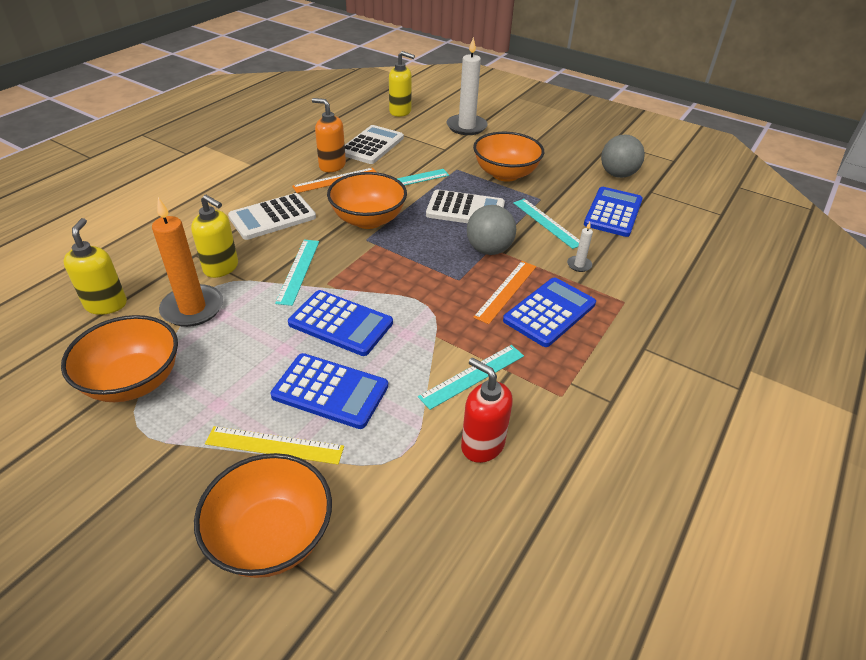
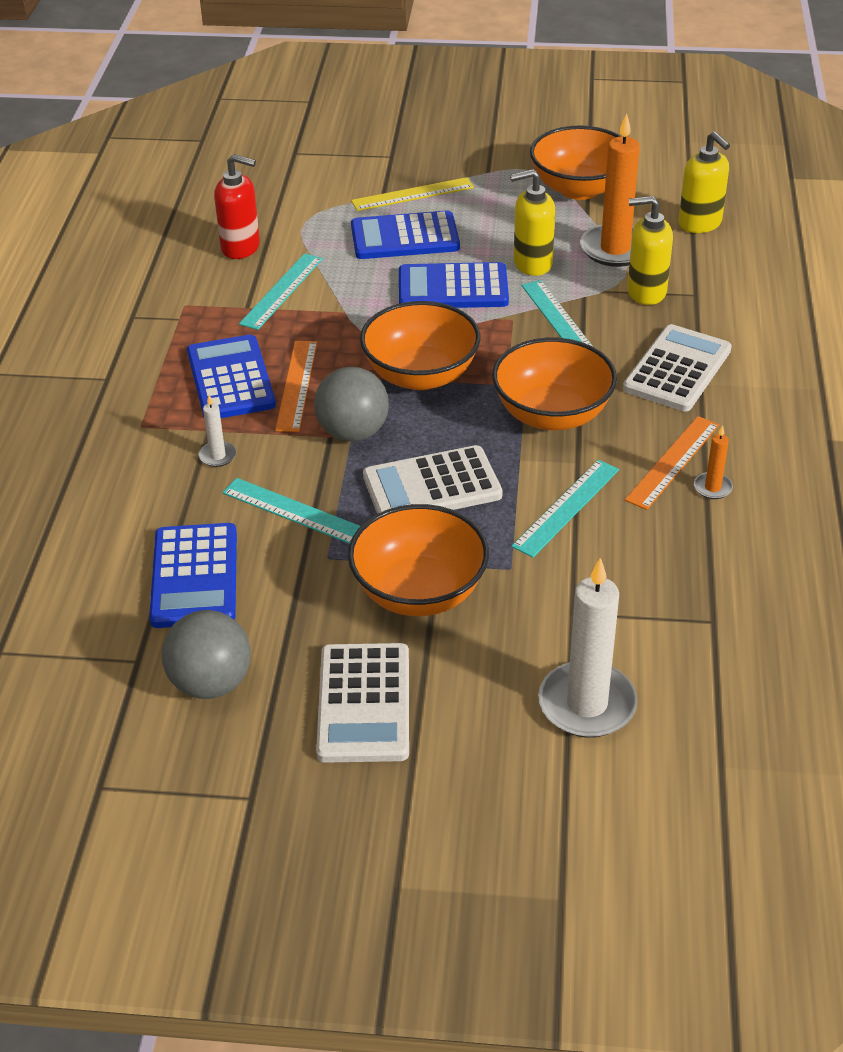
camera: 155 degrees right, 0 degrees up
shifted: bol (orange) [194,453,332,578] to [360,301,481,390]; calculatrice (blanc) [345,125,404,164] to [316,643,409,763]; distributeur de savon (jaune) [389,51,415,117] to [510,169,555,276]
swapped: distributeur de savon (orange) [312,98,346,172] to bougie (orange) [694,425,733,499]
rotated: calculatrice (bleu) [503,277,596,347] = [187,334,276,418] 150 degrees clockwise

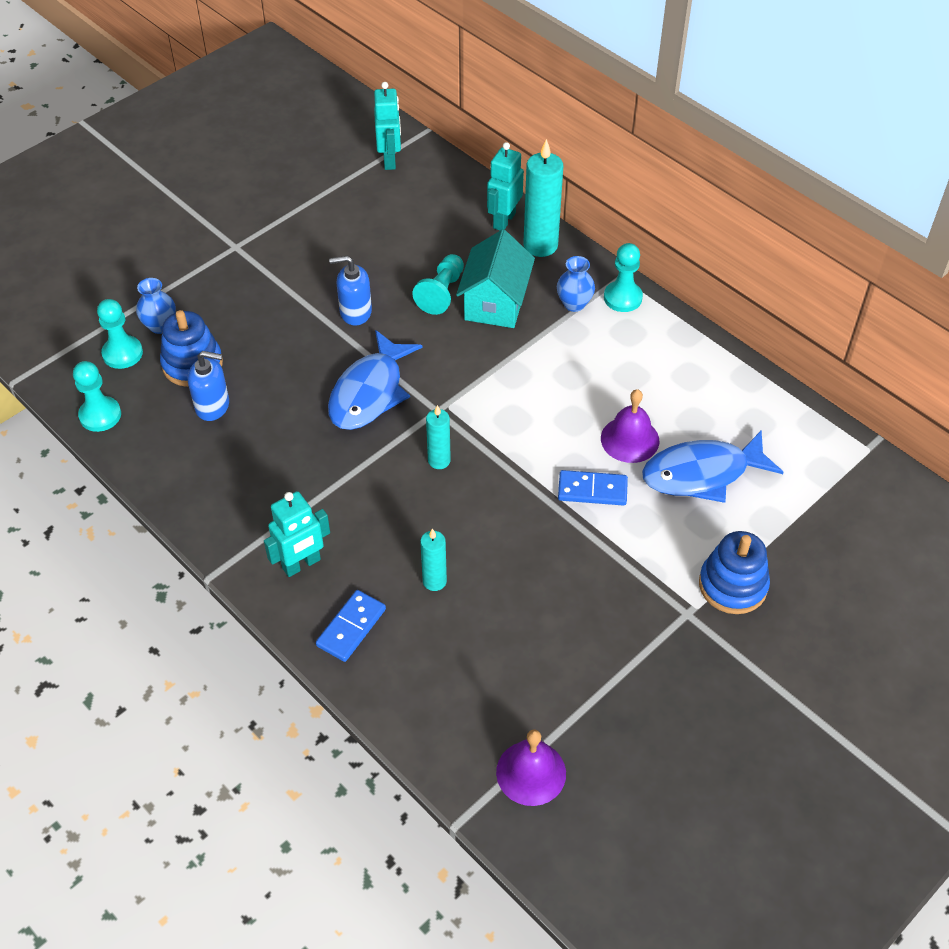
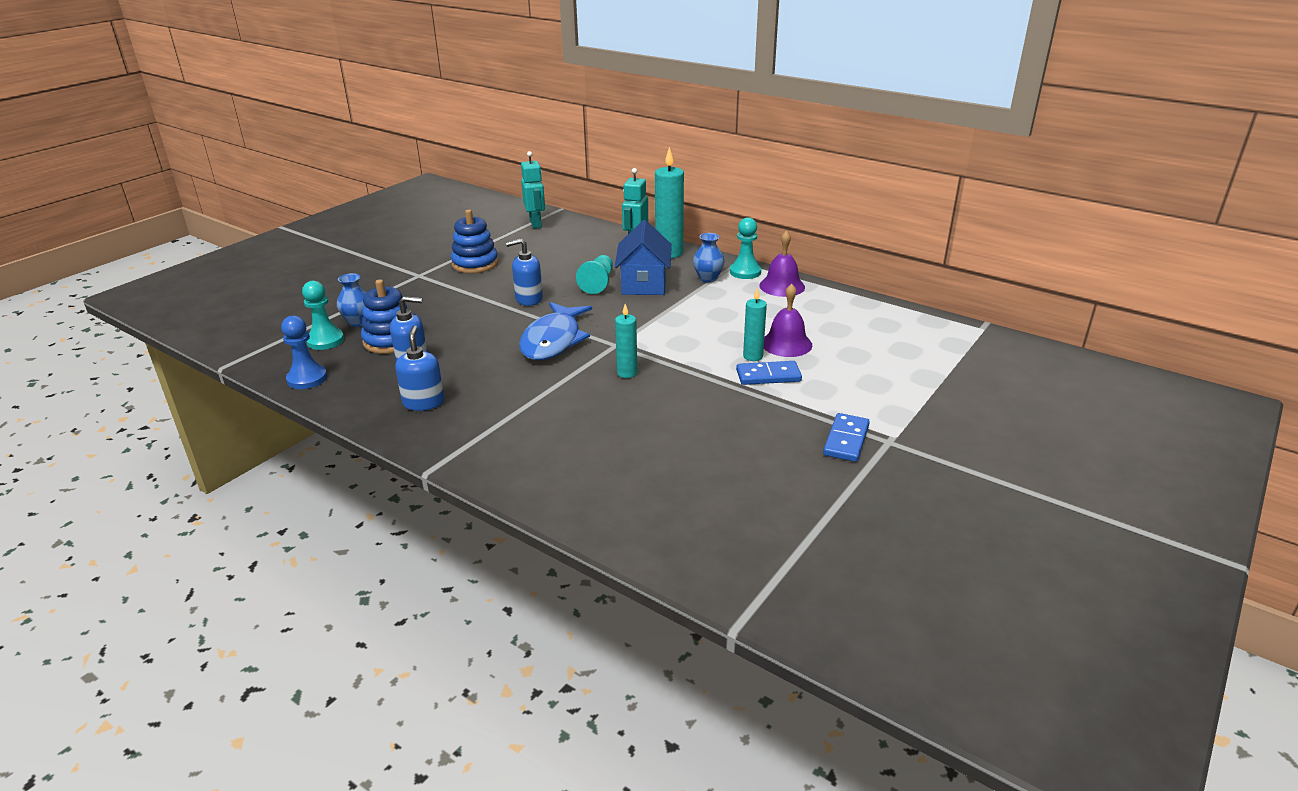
camera: 10 degrees left, 20 degrees down
gone: robot (turquoise) [264,491,330,577]; poisson (bleu) [642,430,784,503]
new: distributeur de savon (bleu) [395,326,444,411]
shifted: domino (bleu) [316,590,386,662] to [823,413,870,462]; bougie (turquoise) [420,528,447,591] to [743,288,767,361]; cloche (violet) [496,729,566,806] to [759,231,805,297]; jouet à empiler (bleu) [699,531,770,614] to [451,209,498,273]
repainted: pion (turquoise) [73,361,121,432] to pion (bleu) [281,316,327,389]; maison (turquoise) [456,229,535,328] to maison (bleu) [615,220,672,295]

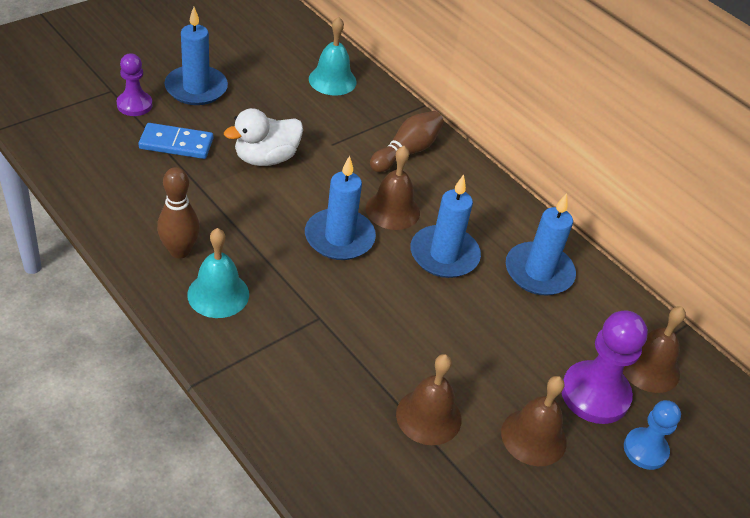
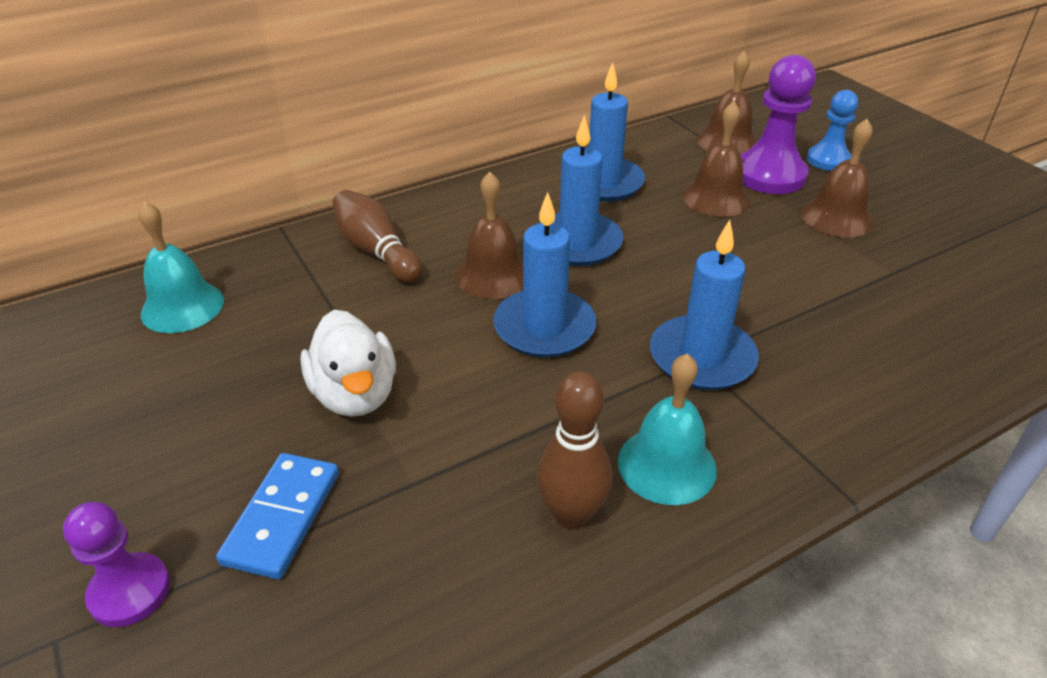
camera: 75 degrees left, 5 degrees down
shifted: bougie (bleu) [164,7,228,105] to [650,220,759,390]; cloche (marron) [396,354,461,445] to [682,101,750,217]

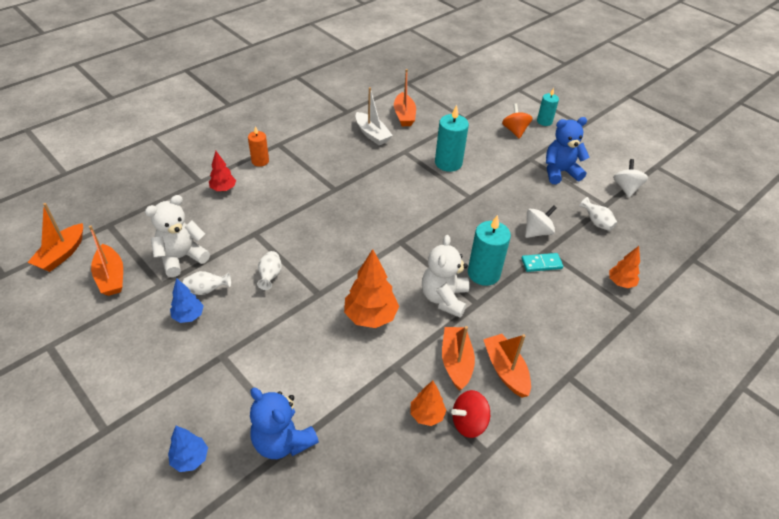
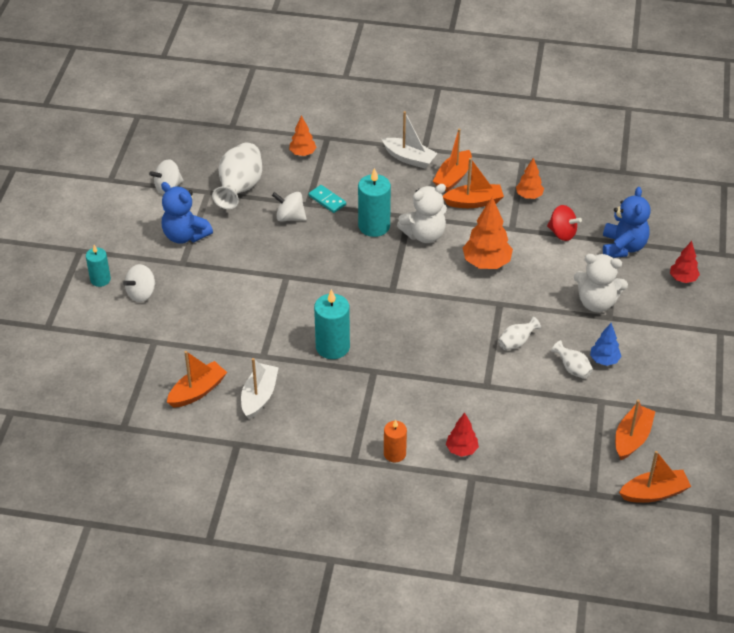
camera: 125 degrees left, 0 degrees up
new: bateau (blanc) [382,111,438,169]
shifted: ours en peluche (blanc) [145,195,210,277] to [574,254,628,312]; bougie (turquoise) [435,105,469,172] to [314,289,350,359]; toupie (rouge) [451,390,490,438] to [547,205,582,241]
repainted: arbre (bleu) [168,426,208,472] to arbre (rouge) [670,241,700,283]; toupie (orange) [502,103,532,139] to toupie (blanc) [123,264,156,302]
rotated: bateau (orange) [442,326,475,391] = [443,158,504,208] 150 degrees counterclockwise
scaled: vase (blanc) [579,197,617,231] = [212,142,262,209] x2.03

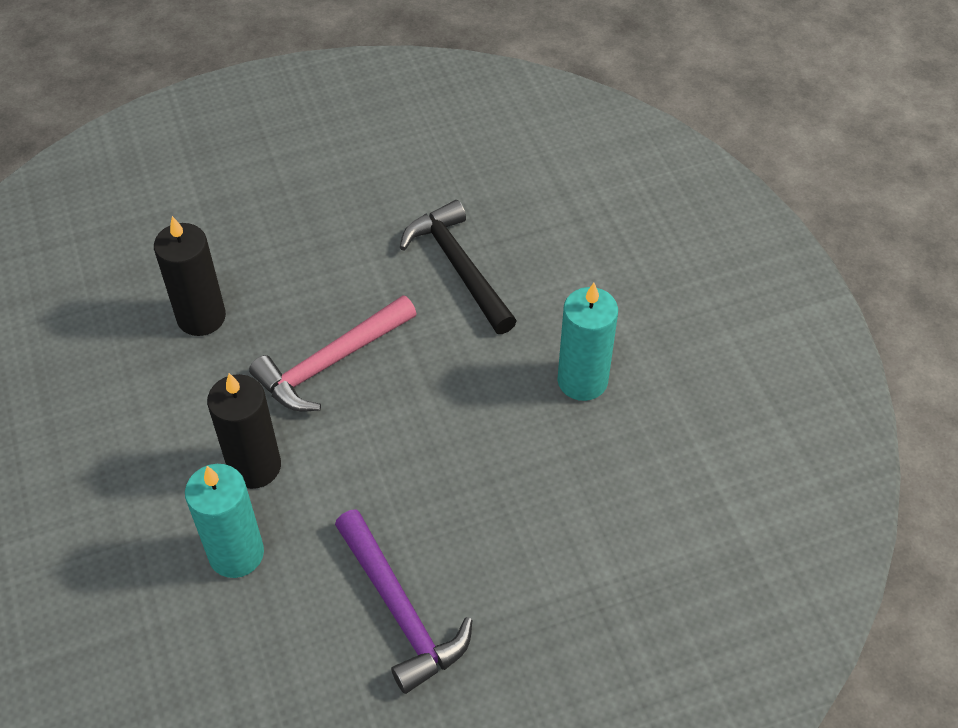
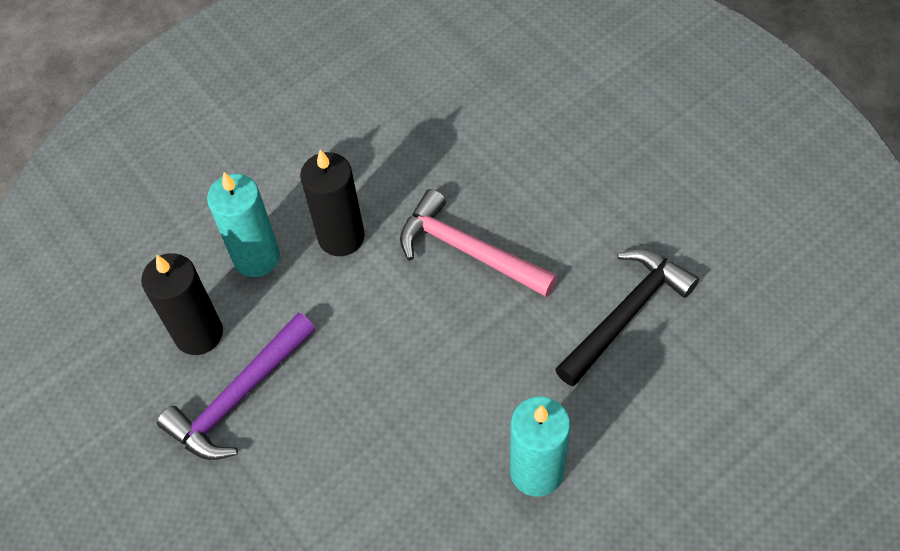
camera: 75 degrees right, 5 degrees up
shifted: bougie (noir) [154,216,226,336] to [141,253,223,355]

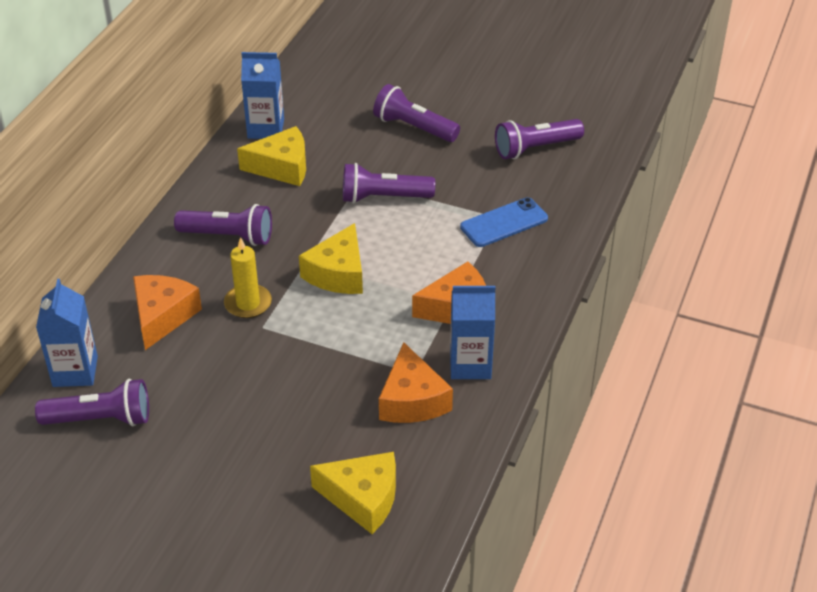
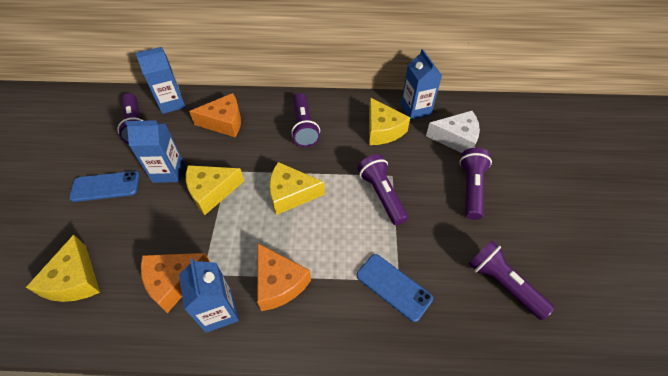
camera: 70 degrees right, 10 degrees up
gone: bougie (jaune) [224,237,272,318]
new: téléphone (bleu) [69,171,140,202]; brique de lait (bleu) [125,120,184,183]; fromage (jaune) [186,165,244,215]; fromage (blanc) [426,111,480,153]

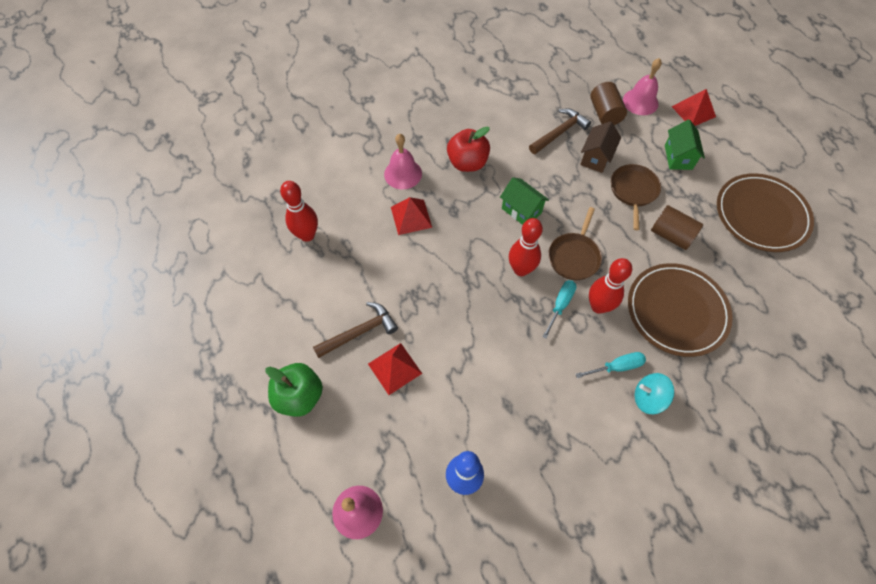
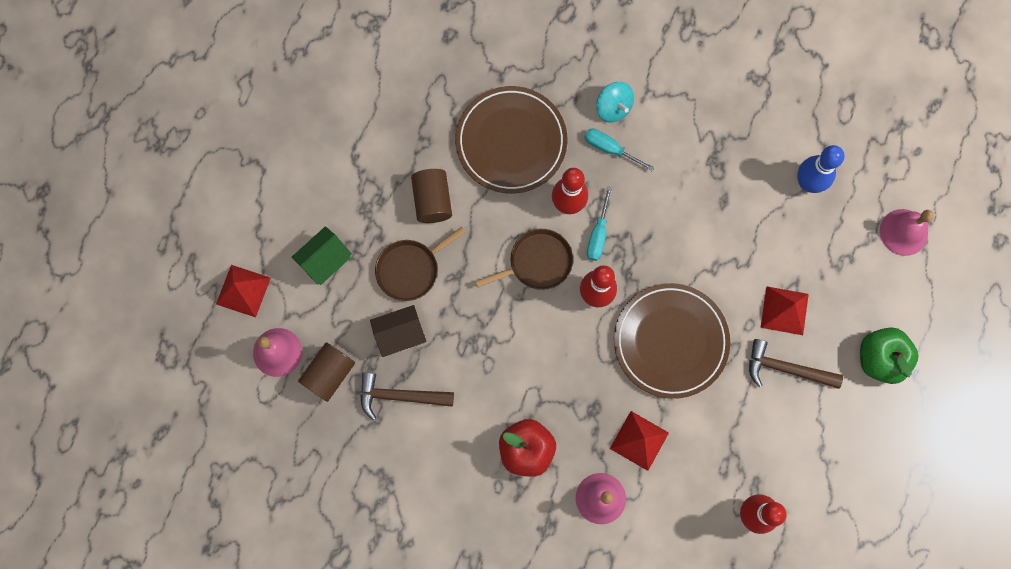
camera: 135 degrees left, 15 degrees up
gone: maison (vert) [500,177,549,225]
shifted: assiette (marron) [717,173,814,252] to [614,283,730,399]
rotated: tournevis (turquoise) [542,280,577,339] = [587,186,612,261] 60 degrees counterclockwise

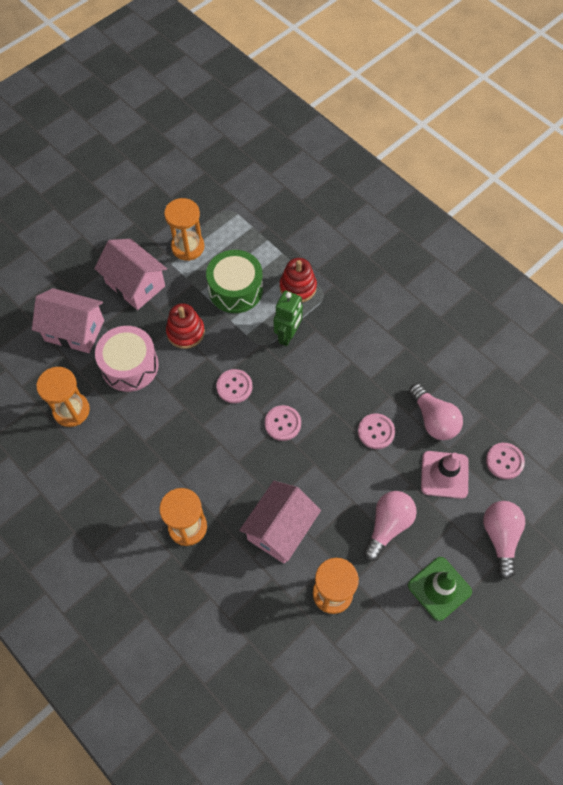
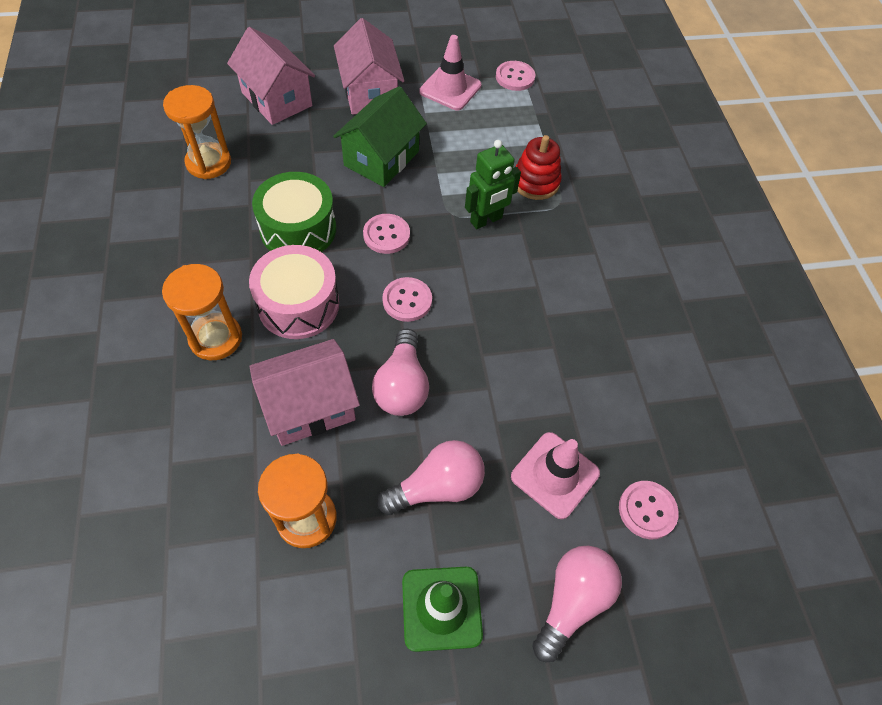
camera: 30 degrees right, 5 degrees down
shifted: tambour (rose) [95,326,159,392] to [249,245,339,339]; tambour (vert) [206,250,263,313] to [252,172,336,252]; bouton (rose) [358,413,395,449] to [496,61,535,91]; ampoule (rose) [409,383,463,440] to [372,329,429,416]
swapped: sablier (orange) [164,198,205,261] to cône de chantier (rose) [420,35,481,110]; jouet à empiler (rouge) [166,303,205,349] to maison (vert) [333,86,427,187]

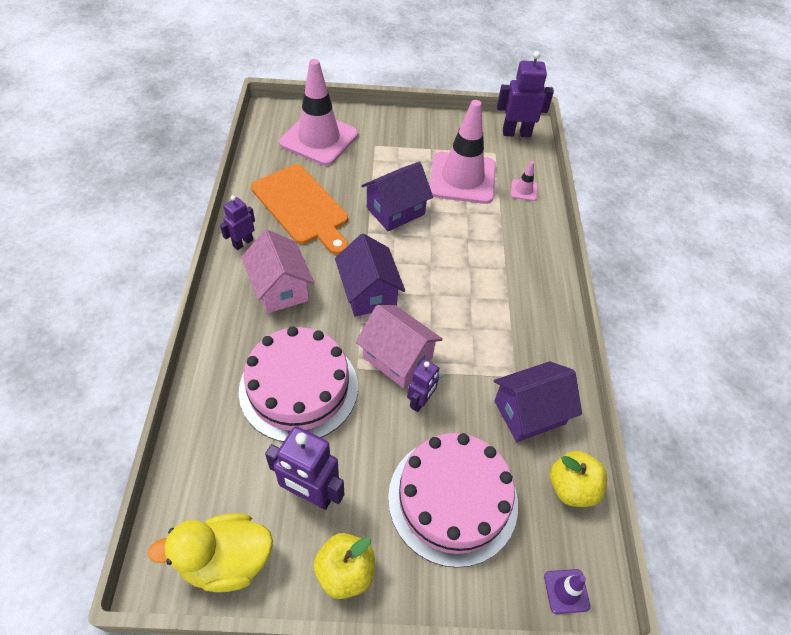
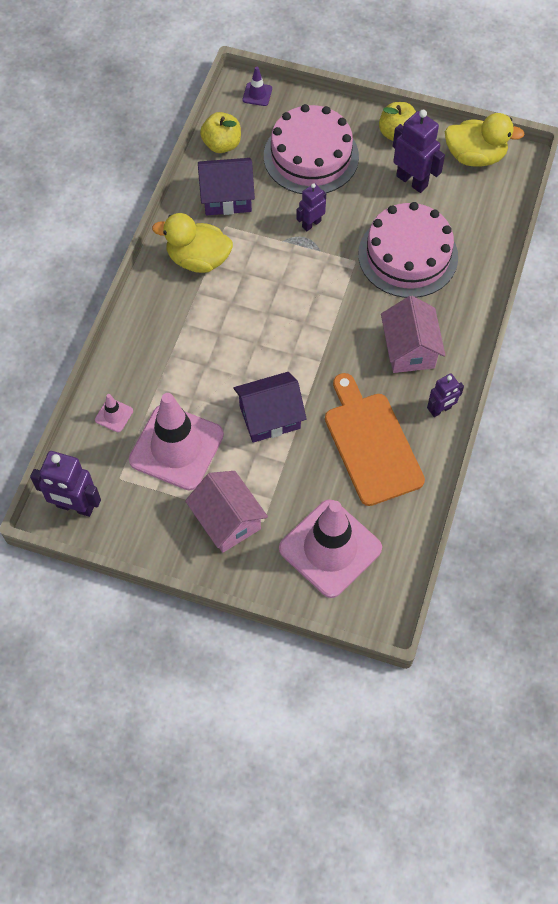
camera: 160 degrees left, 10 degrees up
gone: maison (violet) [335,234,405,317]
new: canard (jaune) [152,213,233,273]
shifted: maison (rose) [356,305,443,388] to [185,471,268,553]

